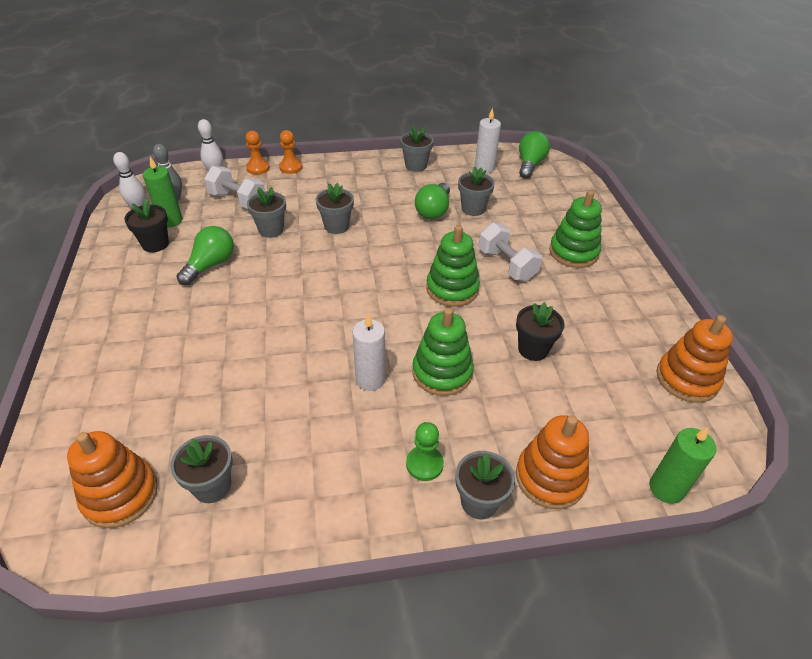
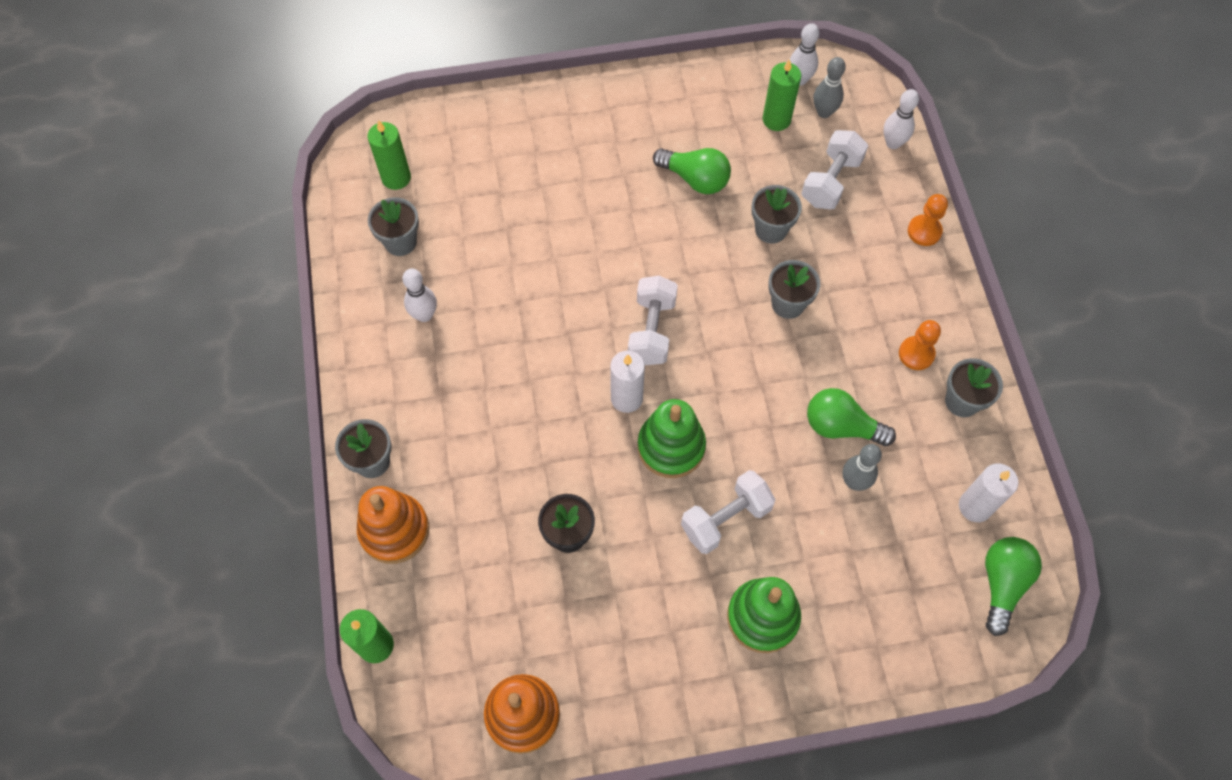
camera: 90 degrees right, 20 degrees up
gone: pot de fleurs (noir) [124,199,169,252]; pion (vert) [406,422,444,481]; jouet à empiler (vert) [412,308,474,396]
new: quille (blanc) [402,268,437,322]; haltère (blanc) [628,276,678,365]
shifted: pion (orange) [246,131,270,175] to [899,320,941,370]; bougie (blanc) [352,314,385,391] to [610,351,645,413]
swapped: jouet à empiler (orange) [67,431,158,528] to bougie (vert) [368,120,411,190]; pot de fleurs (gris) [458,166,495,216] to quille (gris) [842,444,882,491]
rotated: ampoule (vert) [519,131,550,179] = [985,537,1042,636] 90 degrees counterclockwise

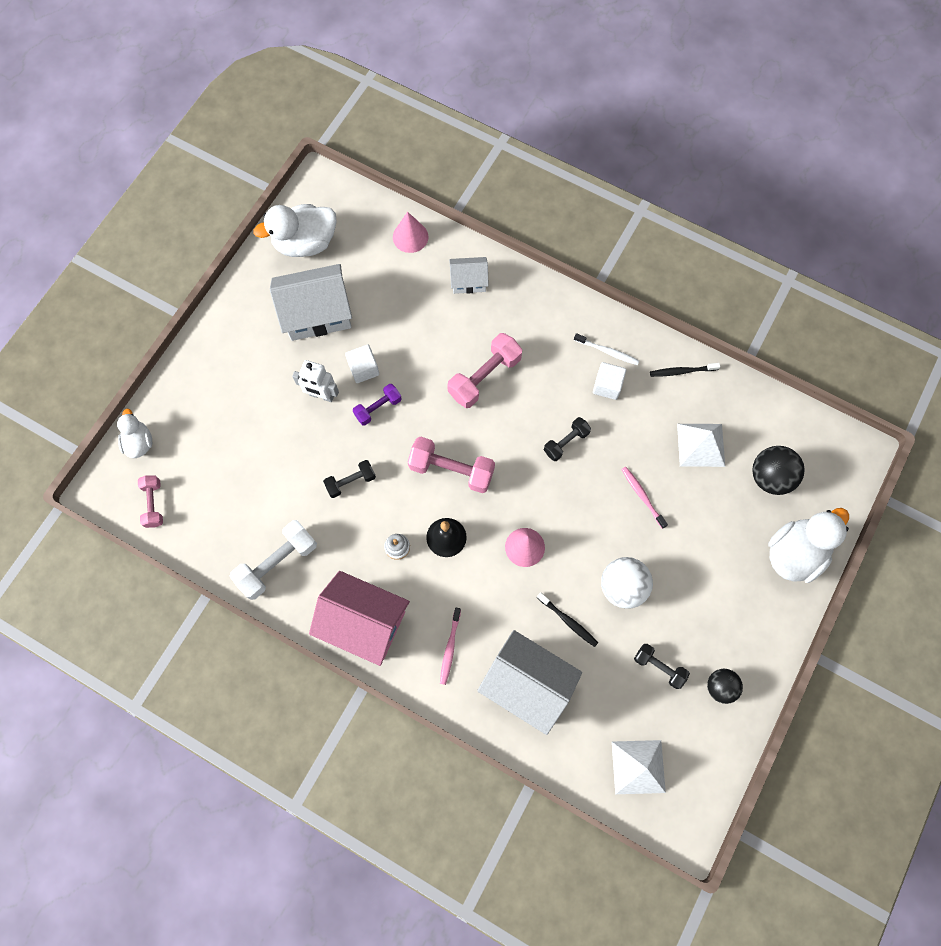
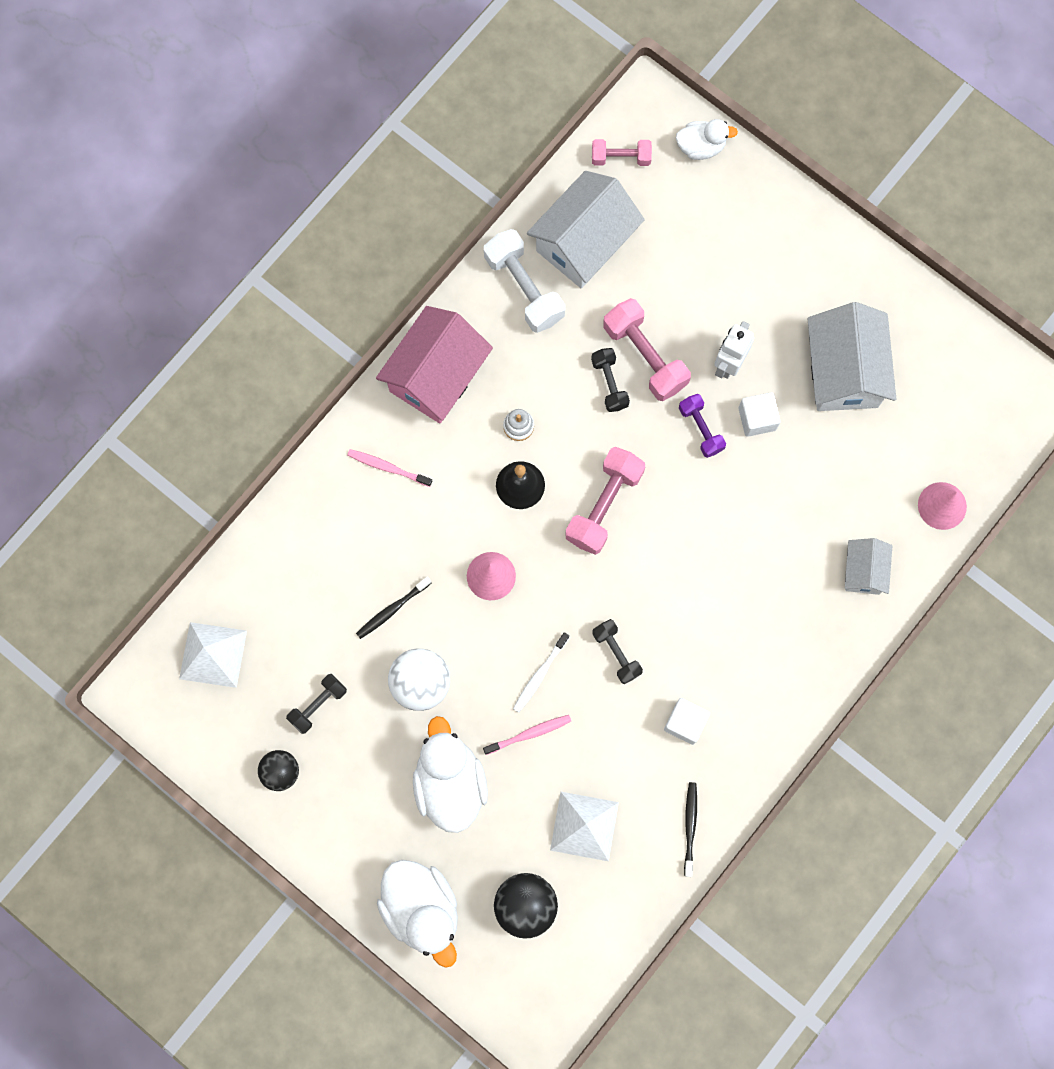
camera: 100 degrees right, 5 degrees up
shifted: canard (blanc) [253,204,337,257] to [413,716,488,833]; haltère (rose) [447,333,522,408] to [603,298,691,401]; maison (blanc) [477,630,582,735] to [527,171,645,288]; brosse à dents (blanc) [574,333,639,365] to [513,632,569,713]

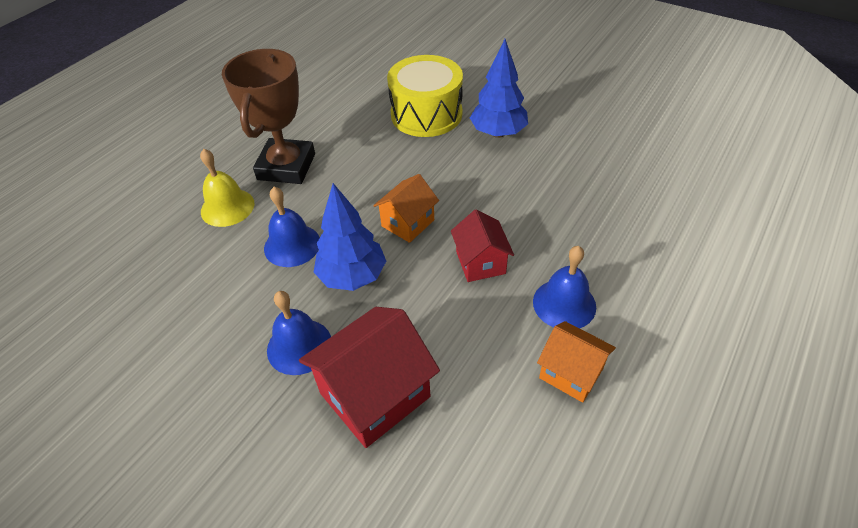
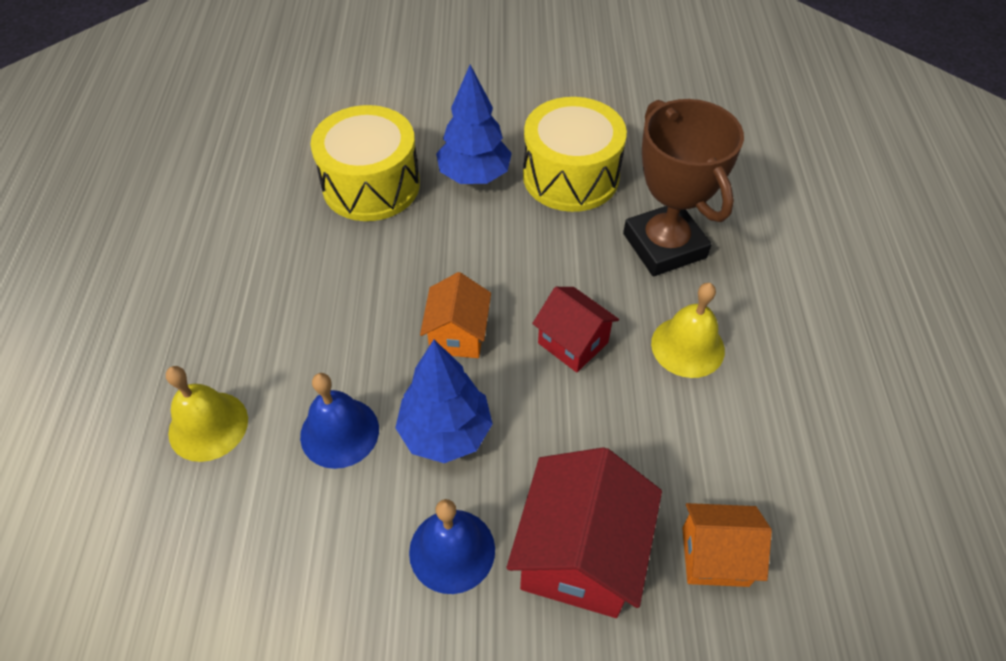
camera: 35 degrees left, 5 degrees up
new: tambour (jaune) [523,97,627,212]
shifted: trophée (marron) [222,49,315,184] to [623,99,744,276]; maison (orange) [537,321,616,403] to [682,503,772,587]
repainted: cloche (bleu) [533,246,596,328] to cloche (jaune) [651,283,725,378]

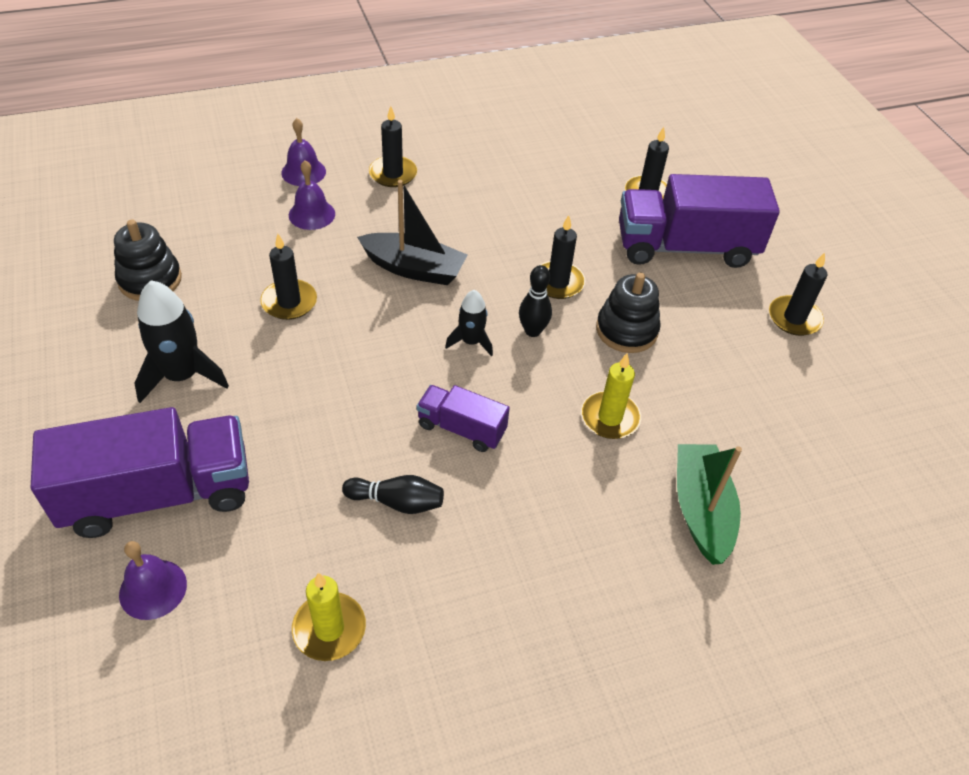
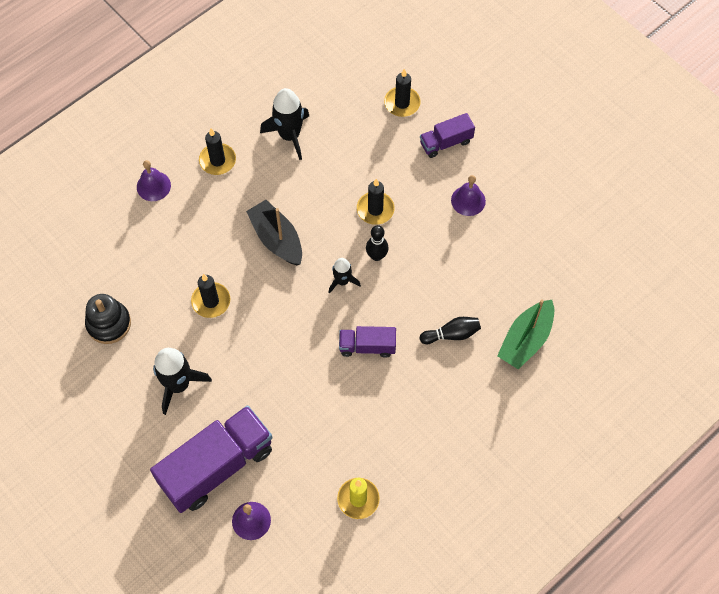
camera: 20 degrees left, 15 degrees up
gone: bougie (jaune) [581,353,641,439]; jouet à empiler (noir) [596,273,661,353]; bougie (noir) [769,253,827,336]
new: fusée (noir) [260,88,309,160]
shifted: cloche (violet) [289,160,335,230] to [451,175,486,216]; quille (noir) [342,475,444,514] to [420,317,481,344]
rotated: bateau (noir) [357,180,467,285] = [246,200,302,265] 120 degrees counterclockwise; bateau (vert) [677,444,742,565] = [497,299,554,370] 120 degrees counterclockwise
scaled: camion (violet) [619,174,780,268] = [420,113,475,158] x0.51

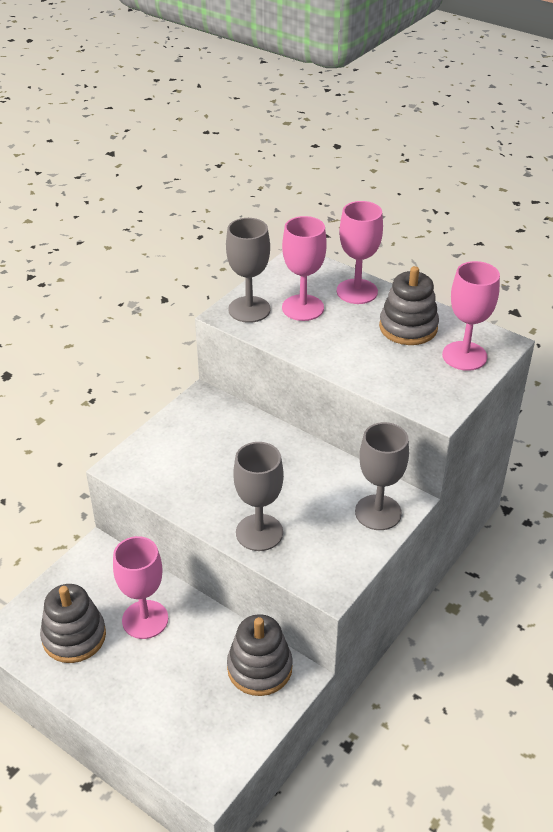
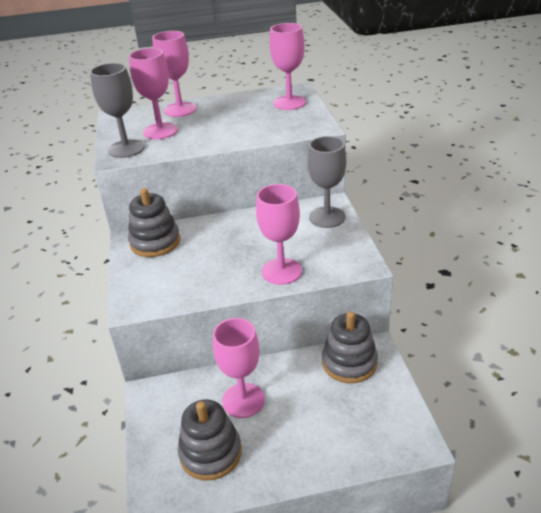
camera: 45 degrees left, 5 degrees down
shifted: jouet à empiler (gris) [379,266,439,345] to [128,188,180,257]
repainted: verre à pied (gris) [233,442,284,551] to verre à pied (rose) [256,184,302,285]

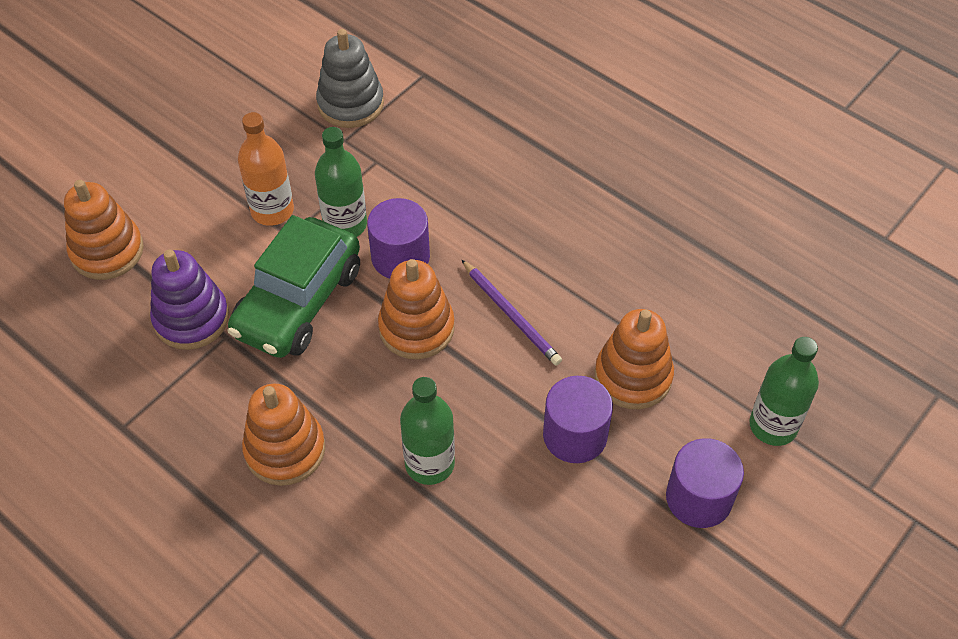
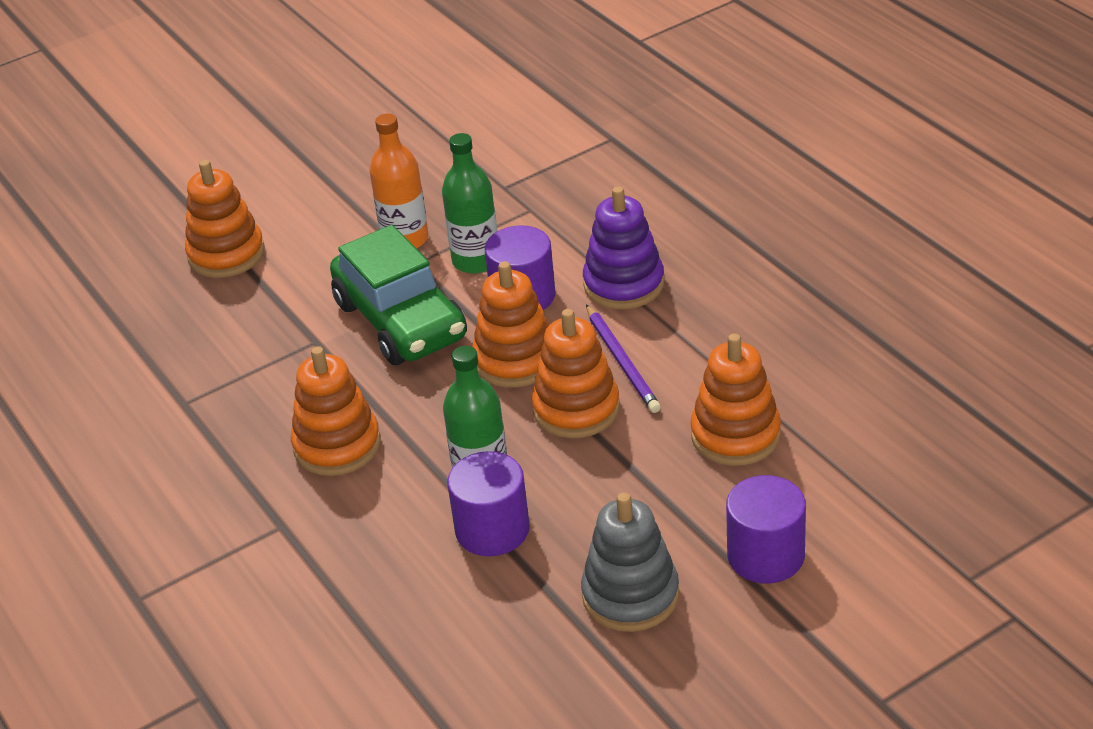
camera: 20 degrees right, 15 degrees down
gone: bouteille (vert) [749,337,819,446]
new: jouet à empiler (orange) [532,309,620,438]
shifted: jouet à empiler (violet) [150,249,229,350] to [583,186,665,309]; jouet à empiler (gris) [316,29,384,128] to [581,492,679,632]; cylindre (violet) [543,376,613,463] to [447,451,530,556]
rotated: voiture (vert) [227,215,360,358] = [330,225,467,365] 75 degrees counterclockwise

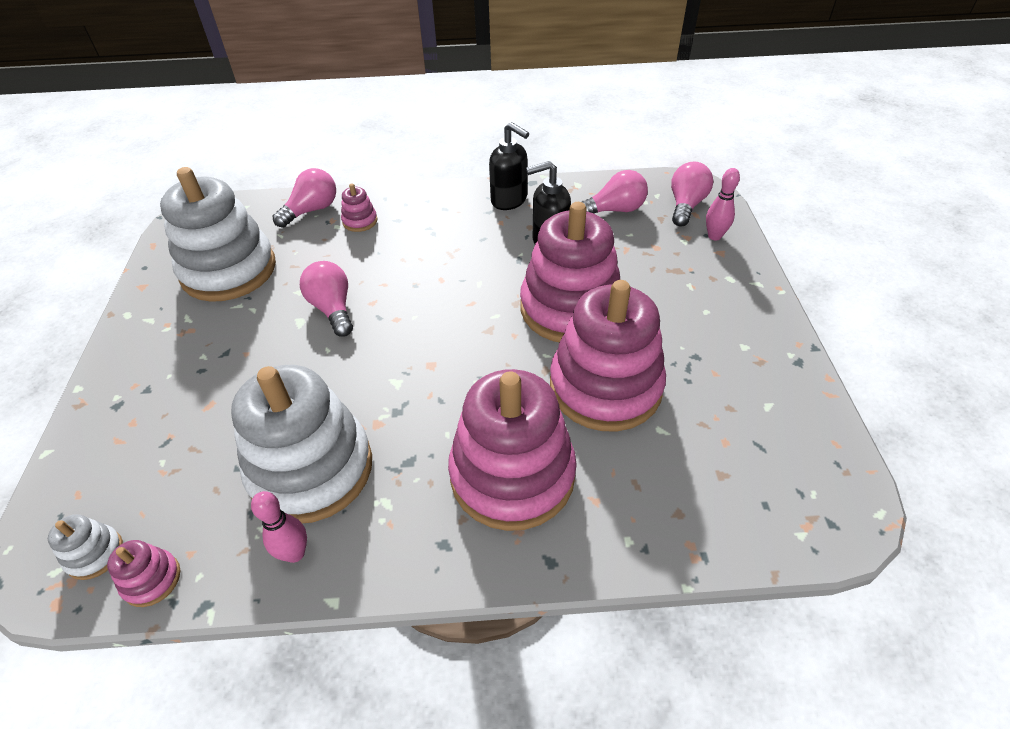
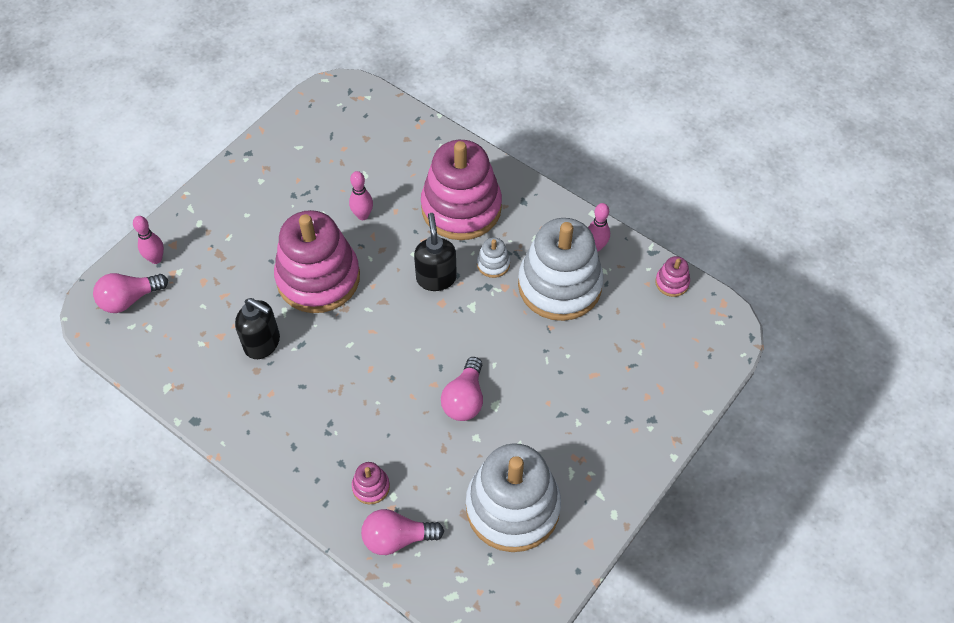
camera: 140 degrees left, 10 degrees up
gone: ampoule (rose) [582,170,648,214]
shifted: jouet à empiler (blanc) [48,514,123,580] to [477,237,510,278]; distributeur de savon (noir) [489,122,529,210] to [414,213,457,291]
swapped: jouet à empiler (rose) [550,280,666,431] to quille (rose) [349,171,373,220]

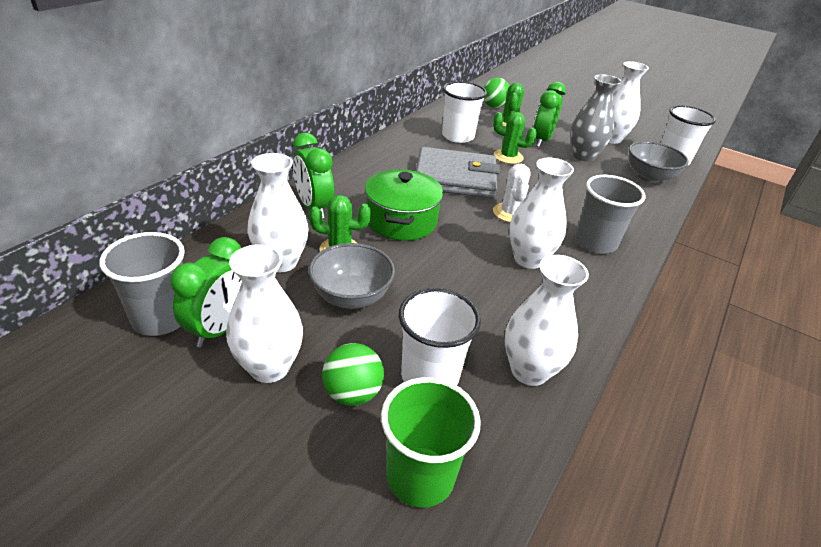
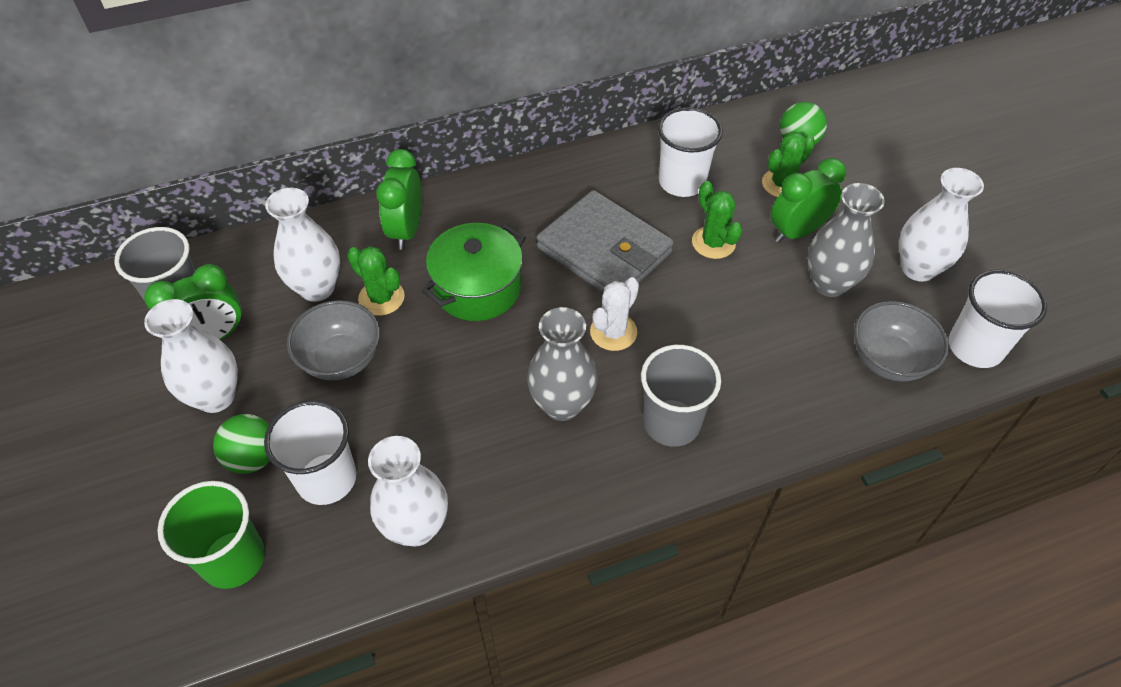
camera: 40 degrees right, 15 degrees up
repainted: vase (blanc) [509,158,574,269] to vase (gris) [527,307,598,421]

